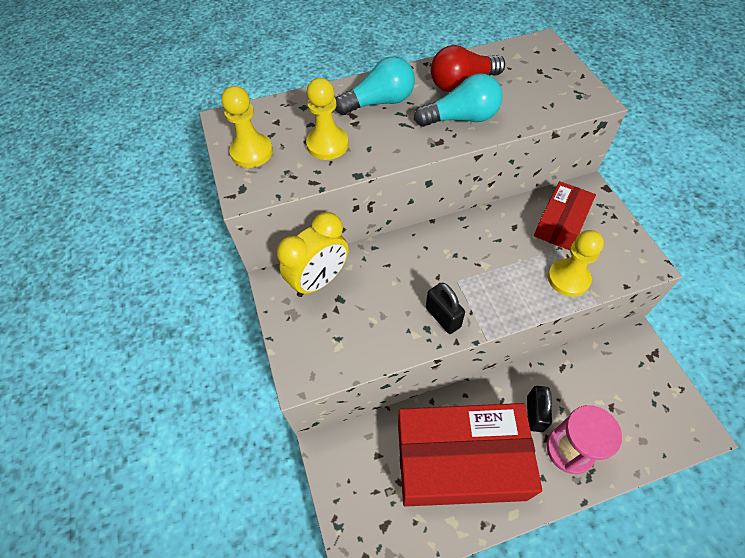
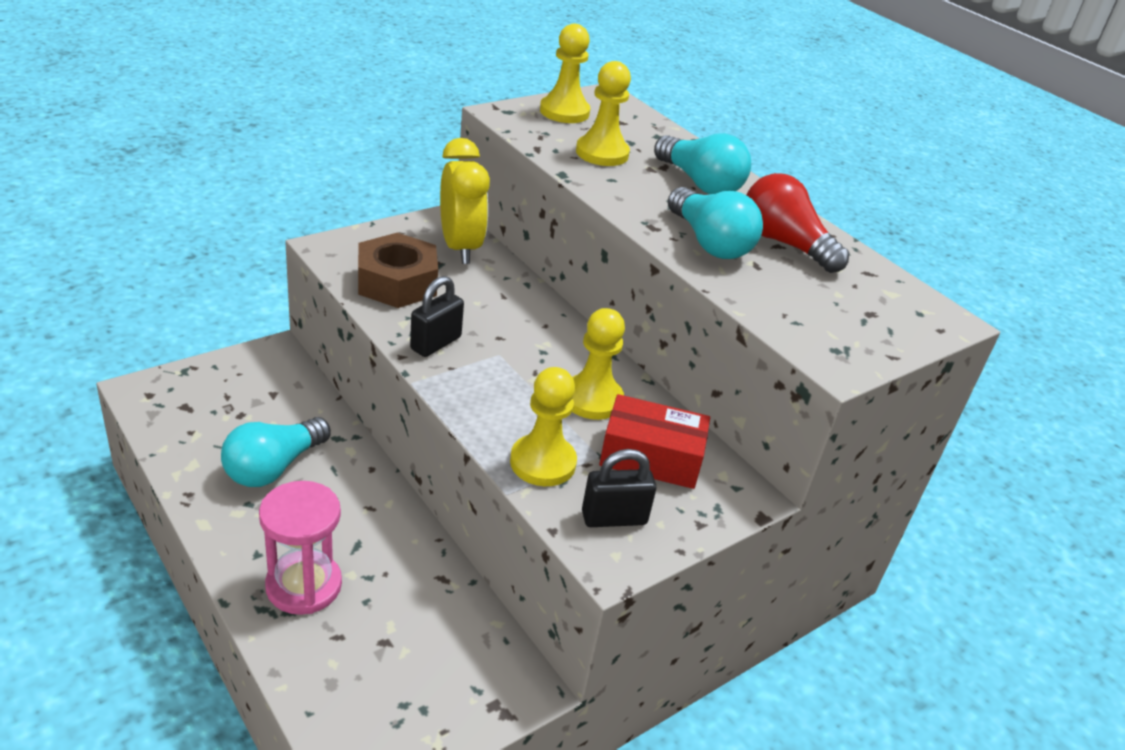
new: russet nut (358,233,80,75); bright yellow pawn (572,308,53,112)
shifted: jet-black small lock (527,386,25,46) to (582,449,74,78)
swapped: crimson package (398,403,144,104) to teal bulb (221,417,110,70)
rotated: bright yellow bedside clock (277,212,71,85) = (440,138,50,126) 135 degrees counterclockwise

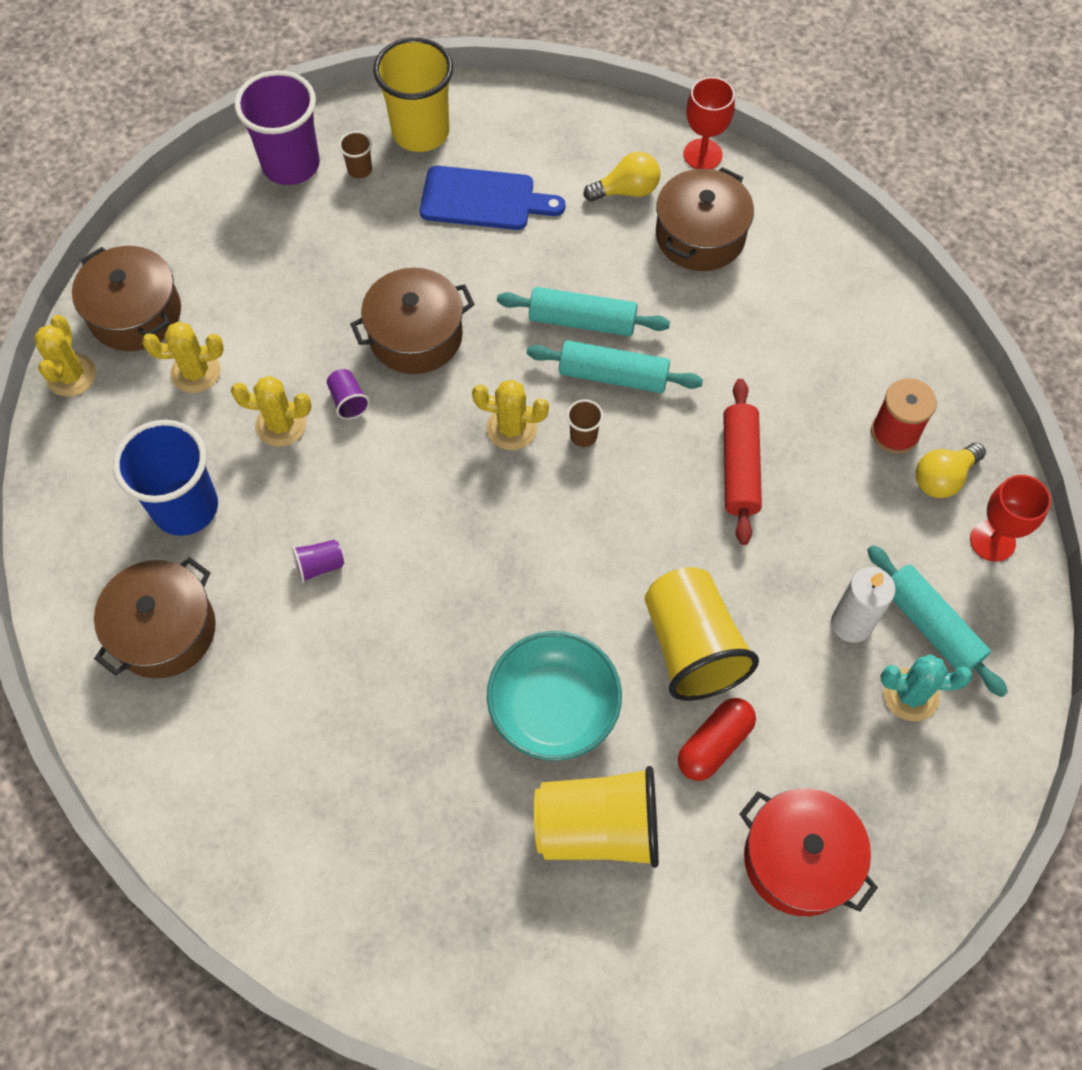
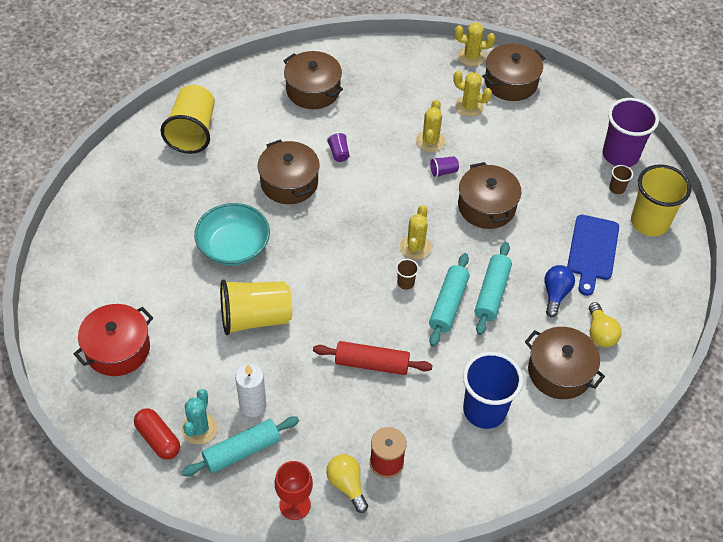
gone: crimson goblet (683,77,52,92)
new: russet cooking pot (258,139,62,65); cobalt bulb (545,265,30,52)
shifted: crimson pill shape (678,698,78,83) to (134,408,46,51); bright yellow tumbler (534,766,125,102) to (161,85,54,69); cobalt tumbler (113,420,105,116) to (463,352,60,77)
rotated: bright yellow prickly plant (142,322,82,71) = (453,71,39,46) 60 degrees counterclockwise

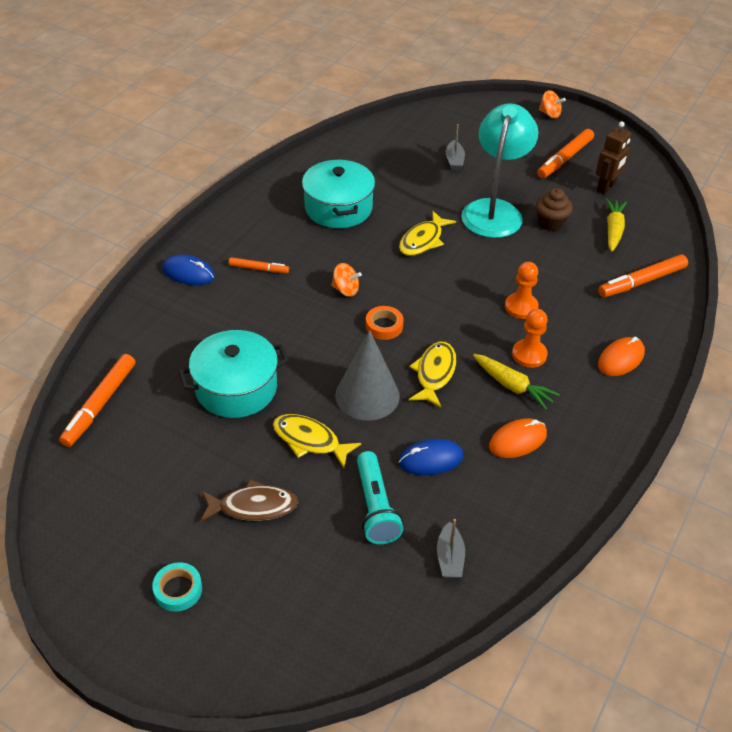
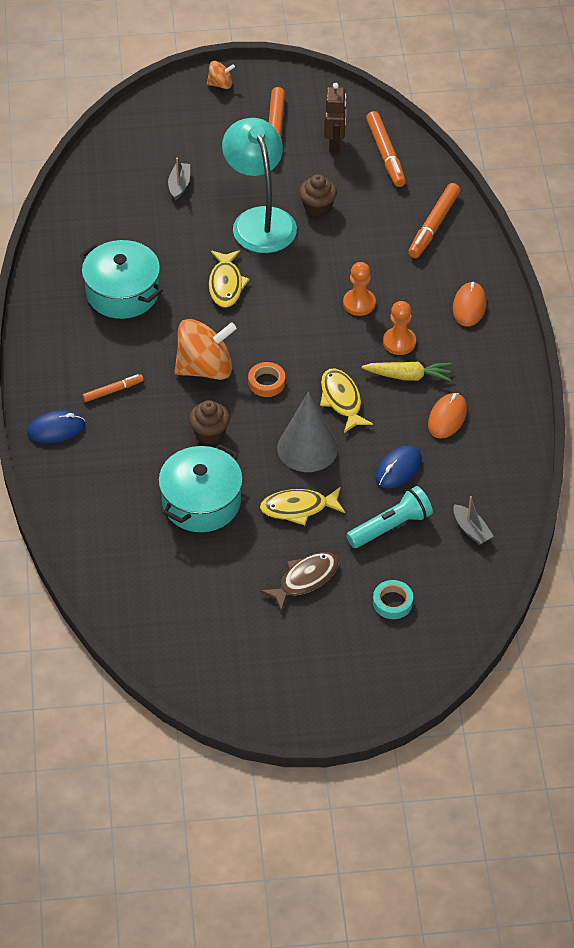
gone: bright yellow root vegetable (606,198,21,54)
new: russet muffin (189,400,41,44)
shifted: orange felt pen (59,354,77,93) to (366,111,40,76); teal sticky tape (152,562,50,50) to (373,580,40,39)
rotated: grey sailboat (446,124,19,46) = (168,158,22,42) 135 degrees counterclockwise; teal torch (357,451,46,93) = (346,486,87,62) 75 degrees counterclockwise
scaled: orange toy top (331,263,31,34) = (175,319,62,61) x2.04

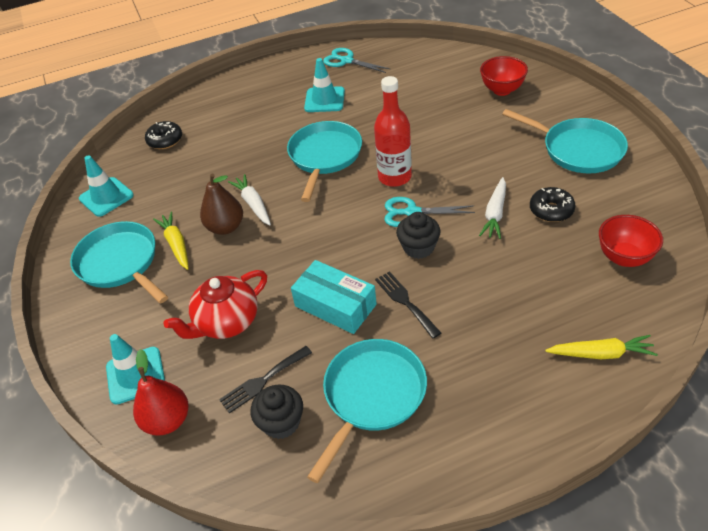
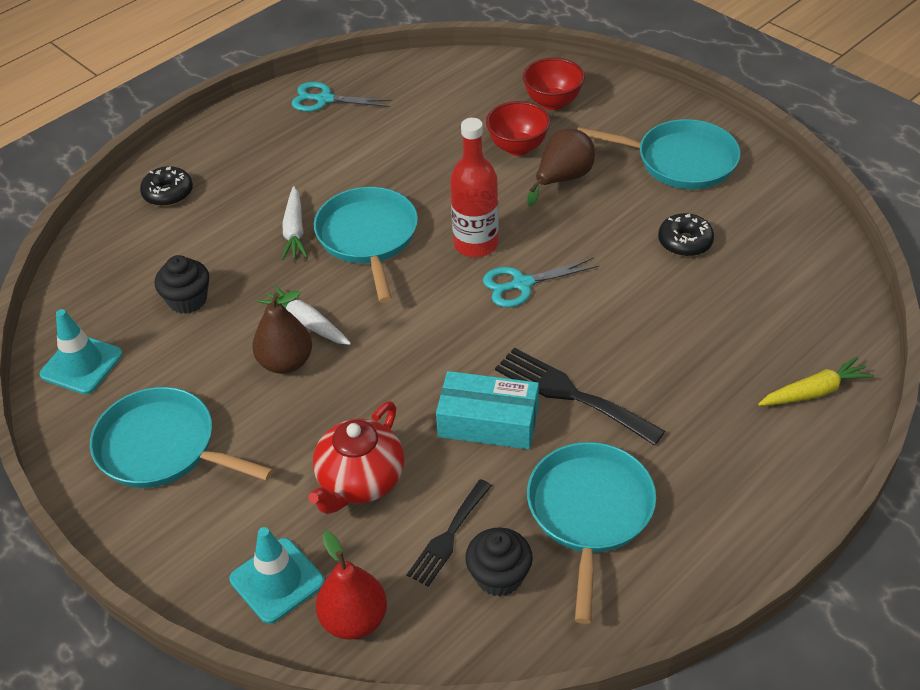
gone: bright yellow root vegetable (153,211,36,59); teal traffic cone (304,58,41,54)
new: russet toy pear (527,129,68,77)
shifted: jet-black donut (145,121,37,28) to (140,166,53,41); jet-black muffin (396,212,44,47) to (155,255,54,59); snow-white root vegetable (479,177,27,62) to (281,186,27,74); crimson deep dish (599,215,64,52) to (486,101,64,55)
scaled: jet-black table fork (375,271,66,68) = (495,348,170,97) x1.51

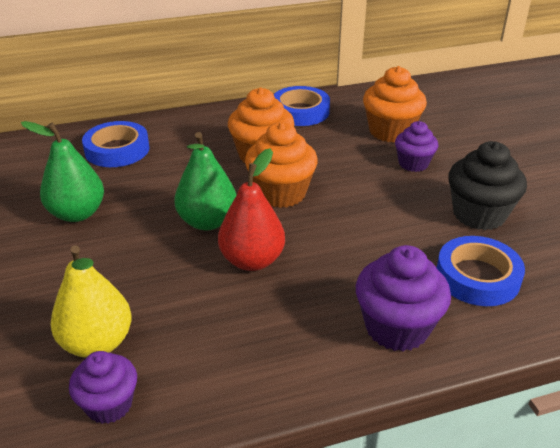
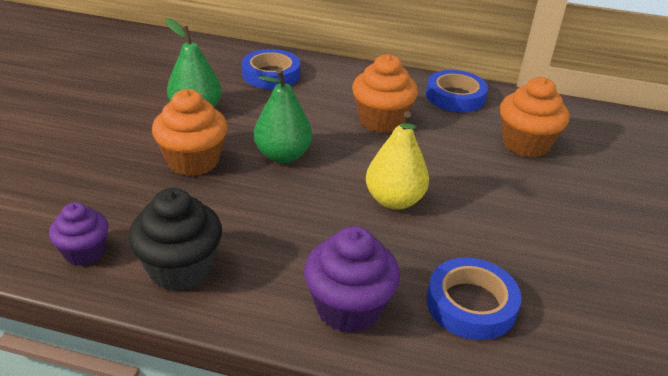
gone: crimson toy pear (218,148,67,123); violet muffin (395,121,43,51)
shifted: jet-black muffin (448,141,79,89) to (128,188,94,103); orange muffin (245,122,73,86) to (152,89,76,87); bright yellow toy pear (50,245,82,113) to (366,111,63,99)

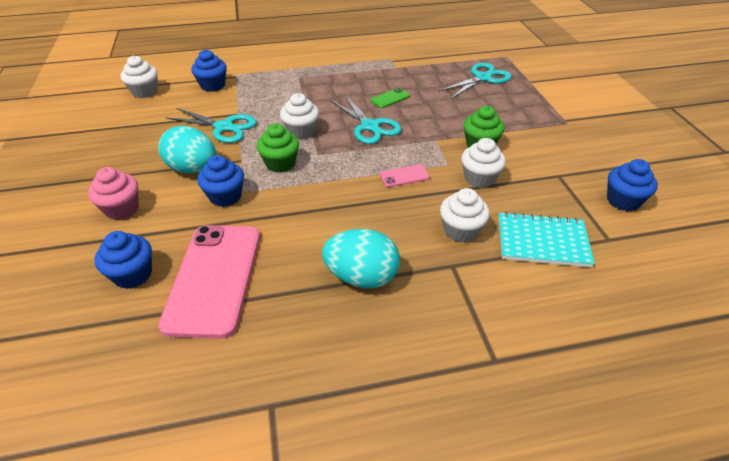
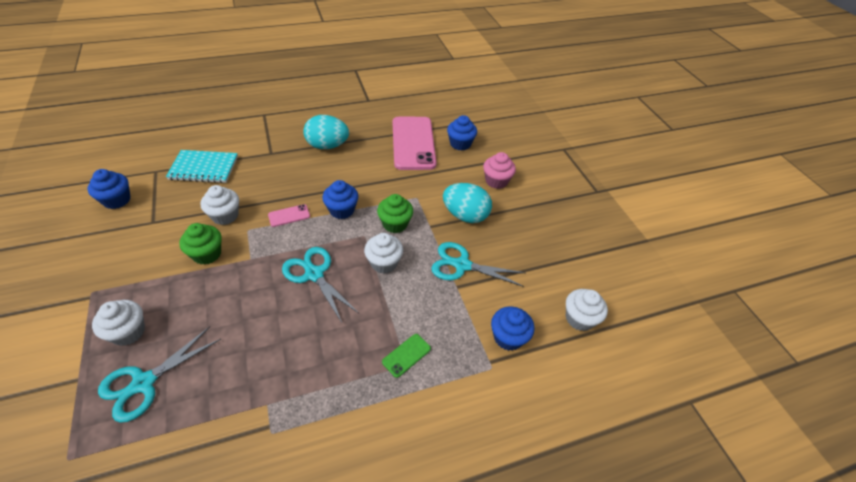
shifted: snow-white muffin (440,188,50,55) to (92,300,53,46); cobalt muffin (197,155,47,52) to (322,180,36,39); green phone (370,88,40,20) to (382,334,49,44)

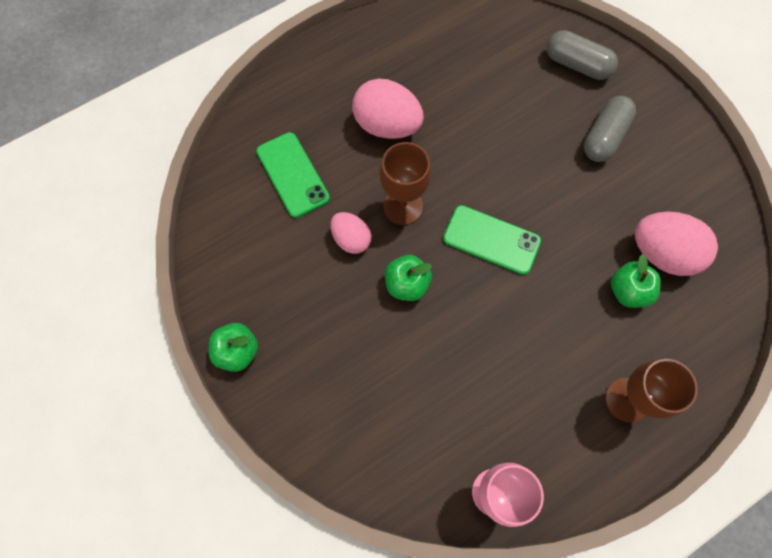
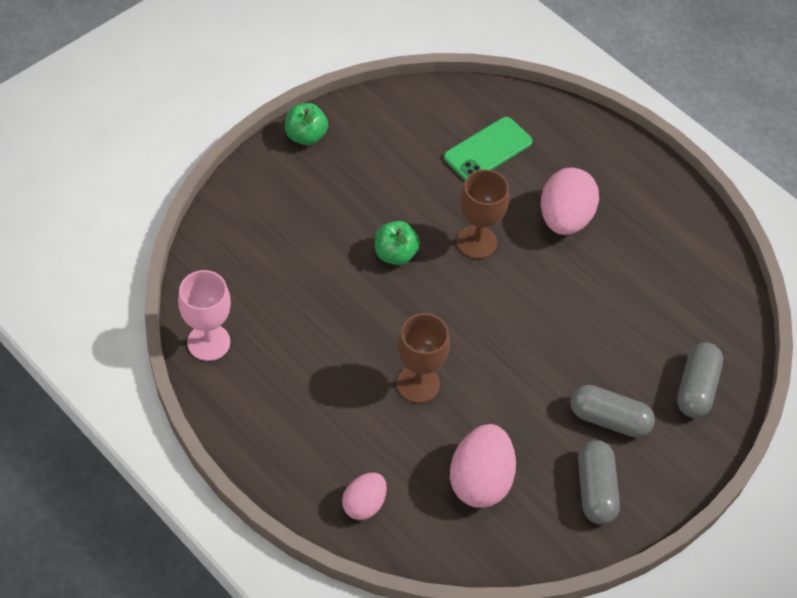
gone: green phone (443,205,98,70); green apple (611,254,50,54)
new: grey pill shape (578,440,42,85)
shifted: rose-pink toy egg (330,212,41,42) to (342,472,45,48); russet goblet (605,359,93,63) to (397,313,53,90)

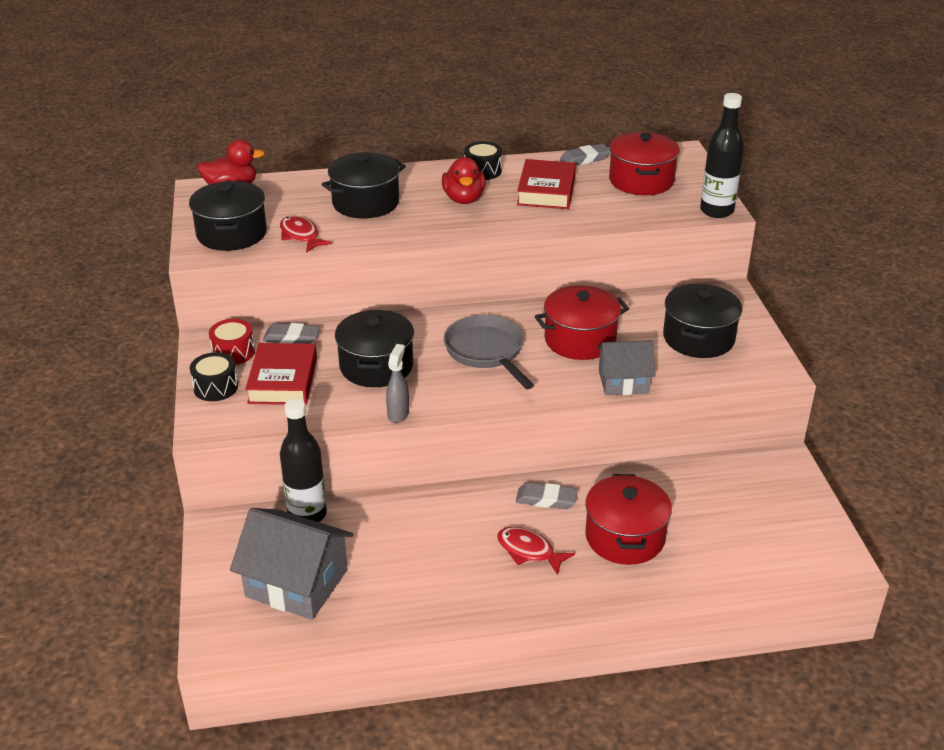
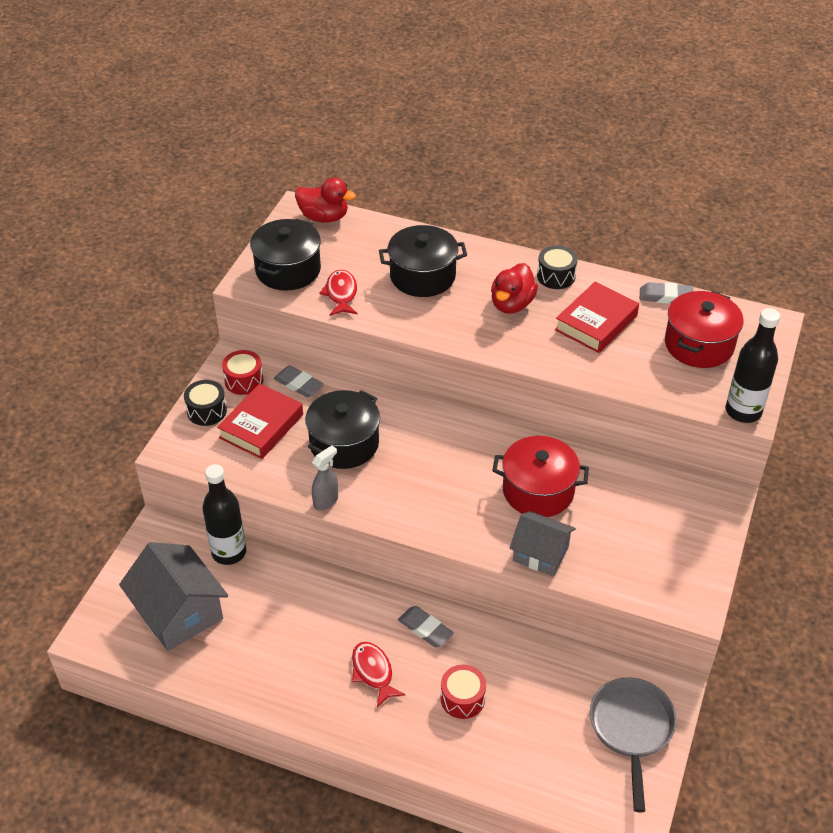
gone: jet-black cooking pot (663,284,79,74)
shifted: grey skillet (444,315,90,74) to (590,678,87,134)
swapped: crimson cooking pot (585,474,87,91) to crimson drum (441,665,45,54)

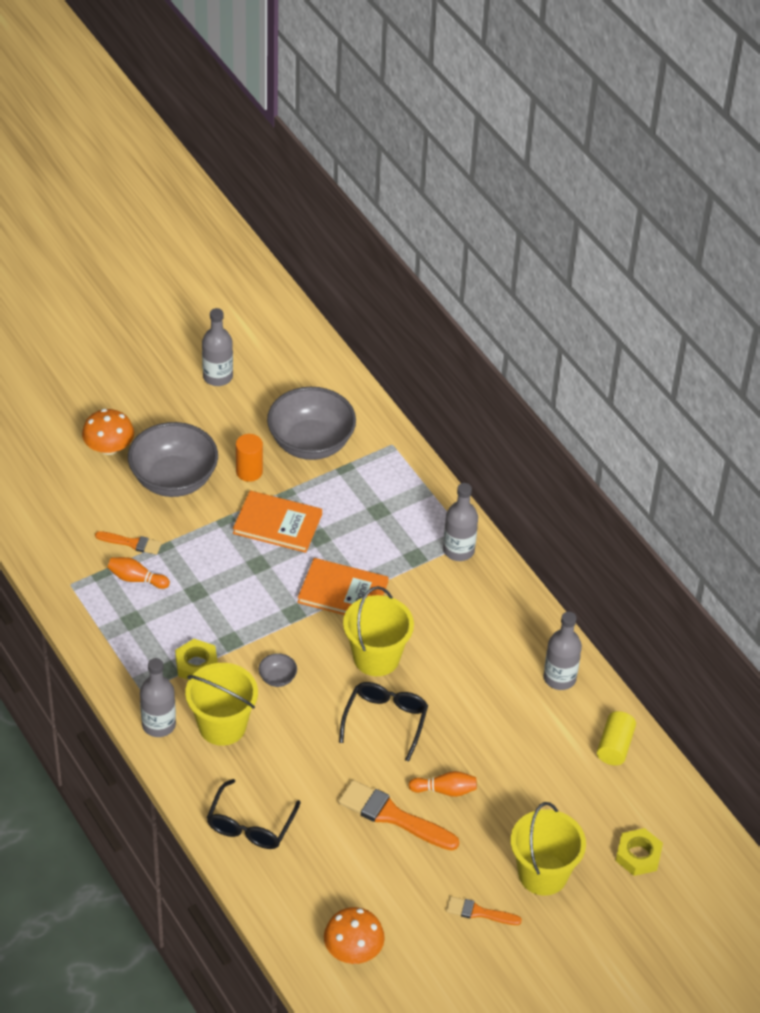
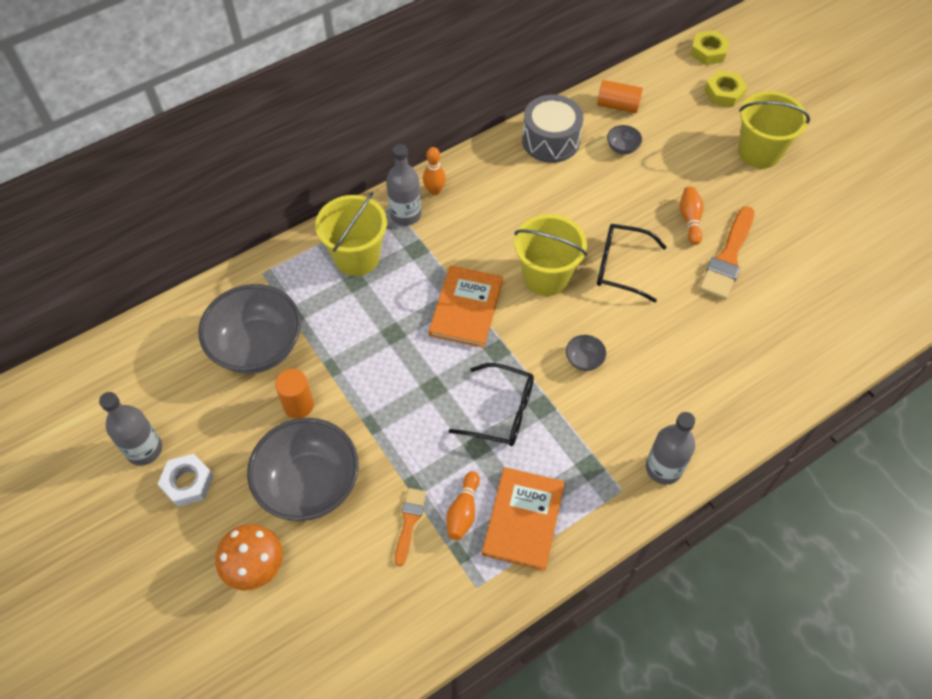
gone: orange toadstool (324,907,61,57); orange paint brush (446,897,76,28)
new: snow-white nut (158,454,56,53); orange skittle (423,147,23,48); grey deep dish (607,125,35,29)
shifted: bright yellow sand bucket (185,663,73,83) to (315,192,72,84); jet-black glasses (207,779,94,70) to (449,363,85,83); orange book (233,491,89,62) to (482,467,83,104); bright yellow nut (175,639,43,41) to (690,30,40,35)
swapped: grey flask (543,612,39,78) to grey drum (522,95,61,68)
repainted: bright yellow cylinder shape (597,711,39,54) to orange cylinder shape (597,80,46,33)

